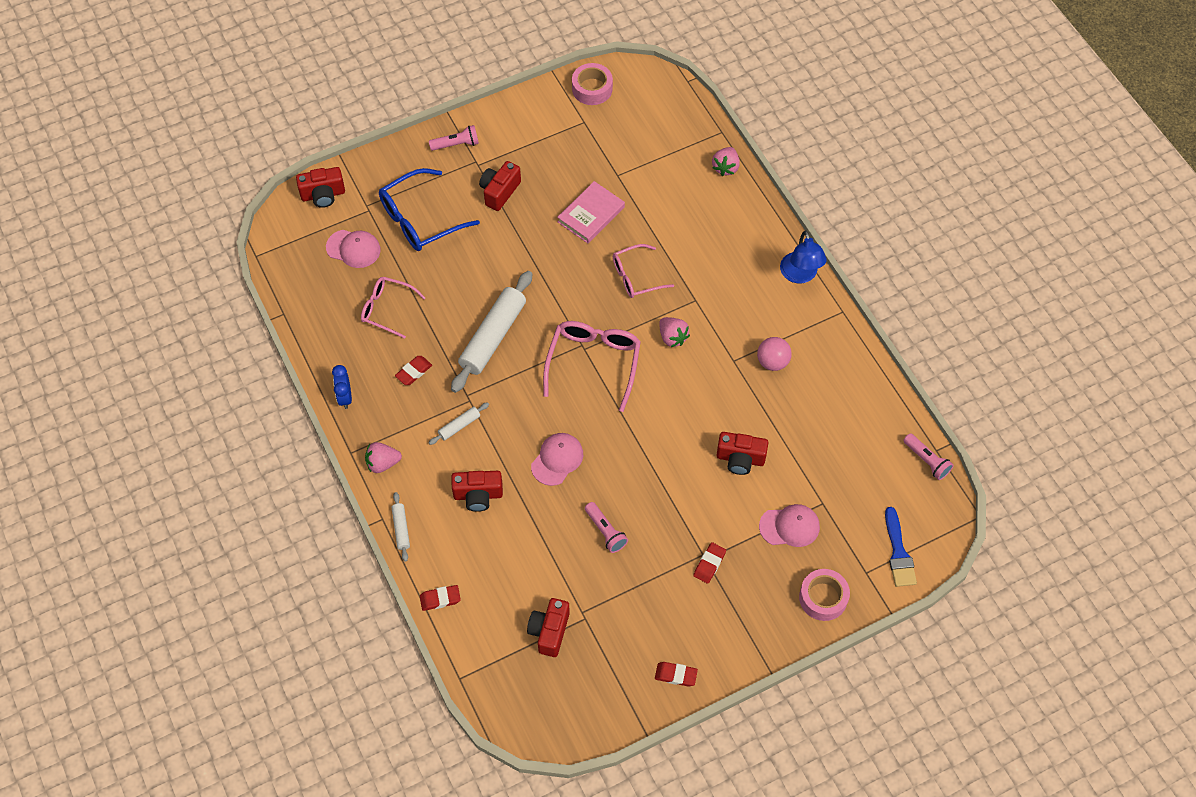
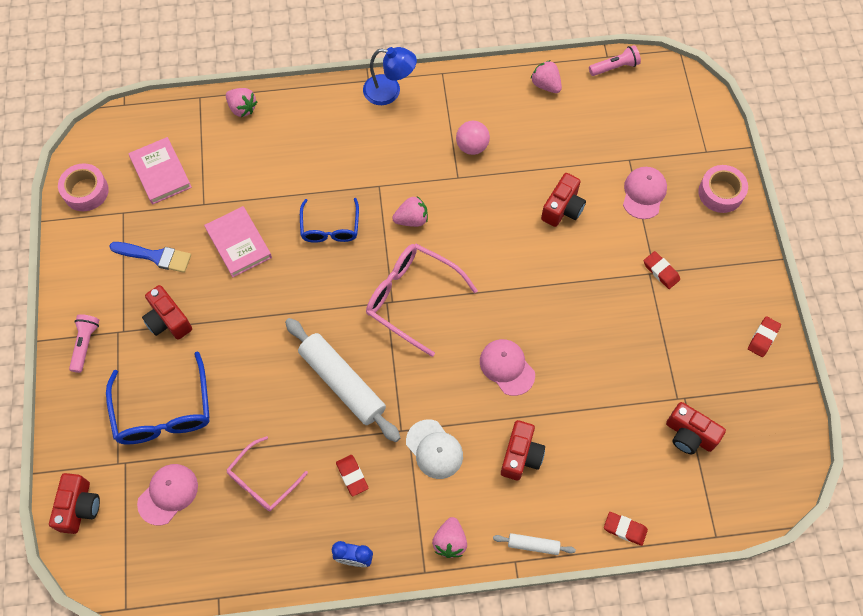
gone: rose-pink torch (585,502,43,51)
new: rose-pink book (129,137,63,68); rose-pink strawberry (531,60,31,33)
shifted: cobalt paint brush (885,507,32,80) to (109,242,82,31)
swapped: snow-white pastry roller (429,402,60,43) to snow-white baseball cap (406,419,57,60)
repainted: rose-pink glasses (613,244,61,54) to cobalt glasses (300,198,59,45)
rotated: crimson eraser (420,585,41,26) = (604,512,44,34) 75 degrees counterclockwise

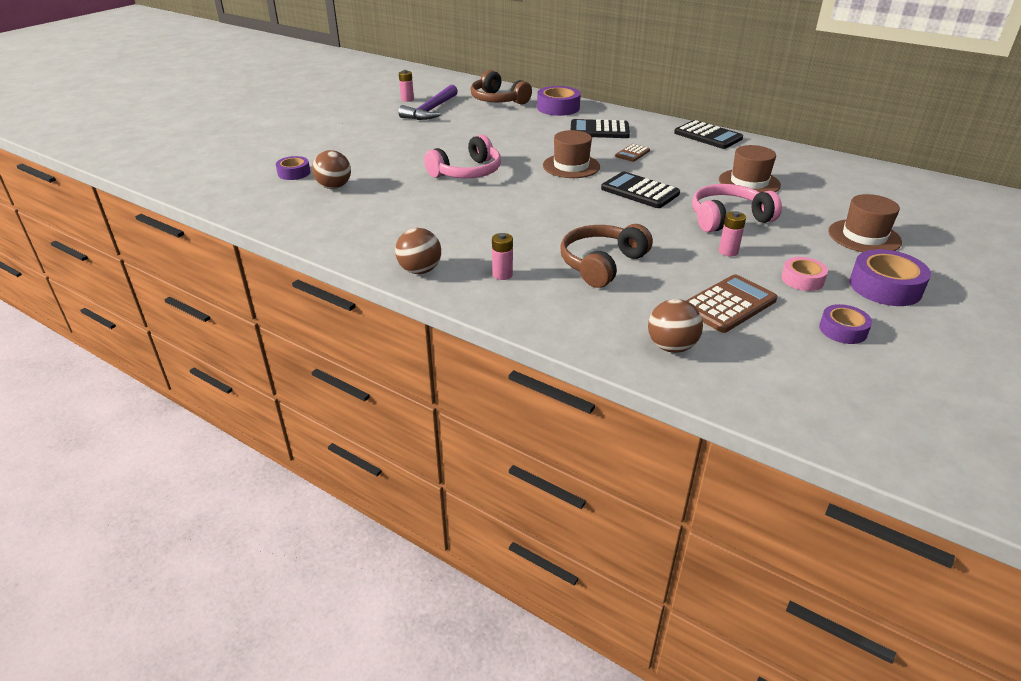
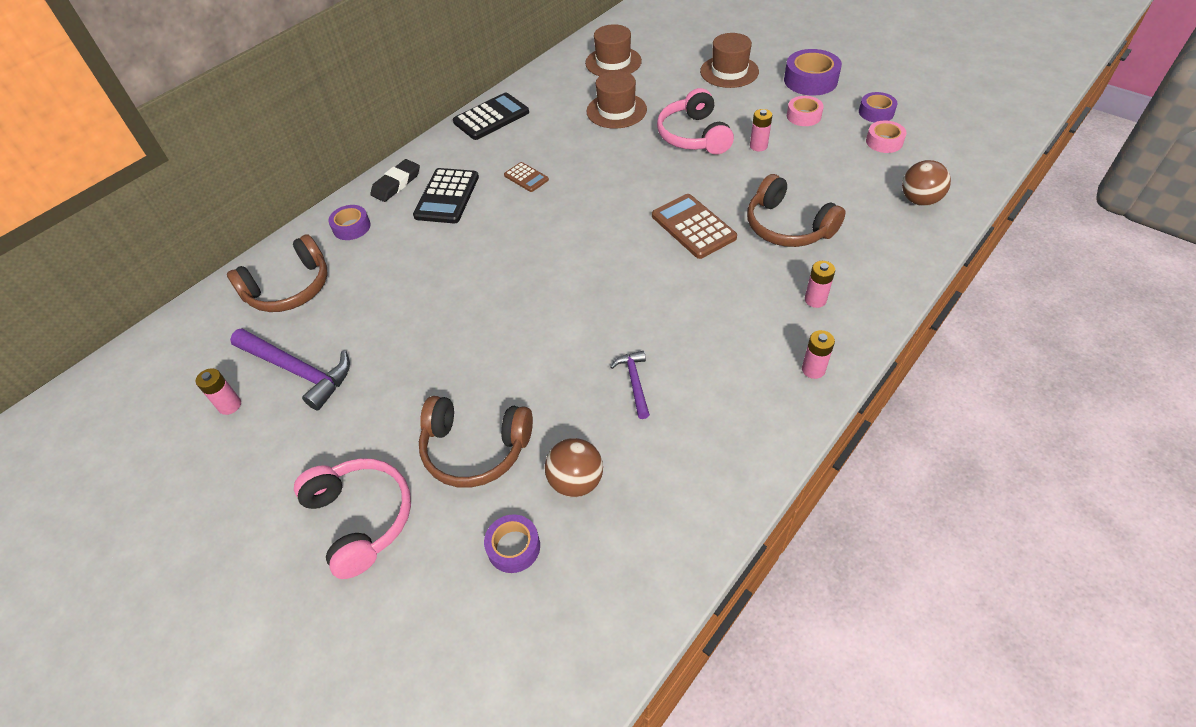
gone: jet-black pocket calculator (601,172,79,36)
new: jet-black eraser (370,159,50,43); russet headphones (419,396,114,92); violet claw hammer (611,351,39,68); rose-pink sticky tape (866,121,41,32)
shifted: rose-pink headphones (424,135,77,43) to (294,458,117,121); russet top hat (543,130,57,48) to (585,24,57,52); russet pocket calculator (686,274,91,59) to (652,194,85,65)
swapped: russet ball (395,228,46,46) to rose-pink power cell (802,330,33,49)
scaled: violet sticky tape (537,86,44,30) = (328,205,42,35) x0.62

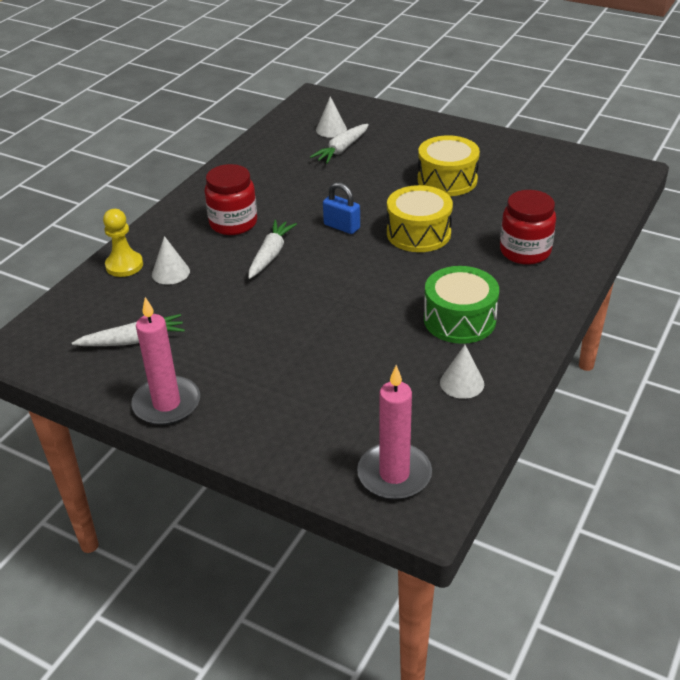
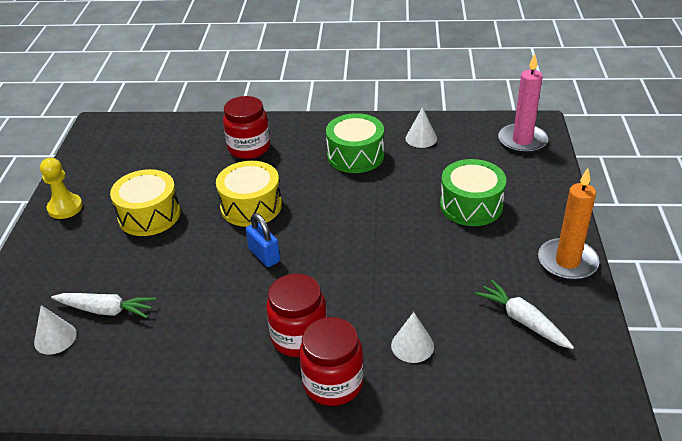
gone: snow-white root vegetable (248,220,49,59)
new: crimson jam jar (299,317,65,89); green drum (440,159,66,67)
shifted: bright yellow pawn (103,209,40,68) to (40,158,43,61)
repainted: rose-pink candle (131,297,69,128) to orange candle (538,168,61,112)
rotated: cobalt small lock (323,182,37,52) = (246,213,34,54) 45 degrees counterclockwise

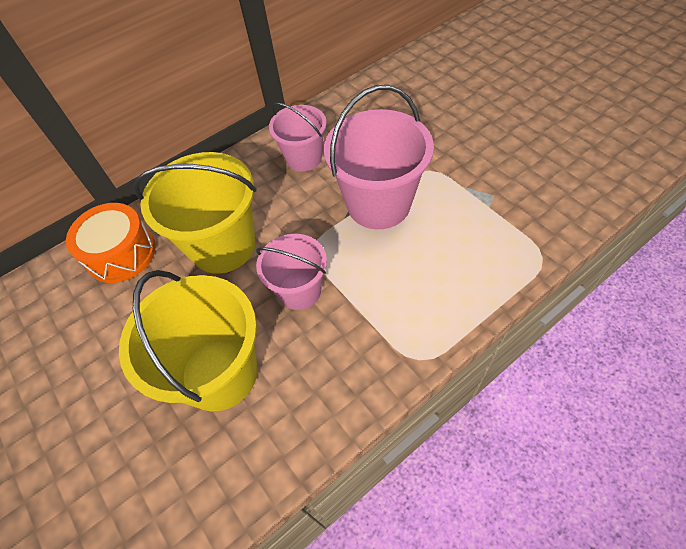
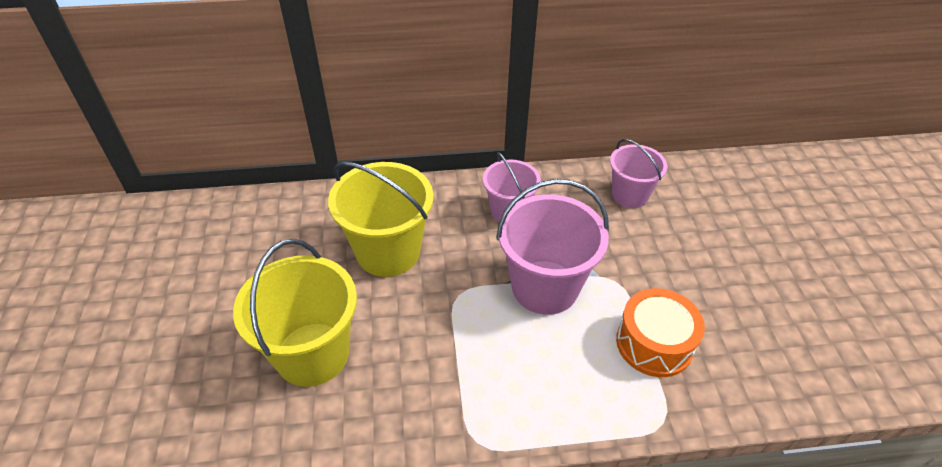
shifted: rose-pink sand bucket (256,234,71,76) to (610,139,57,69); orange drum (66,203,90,80) to (616,288,89,89)

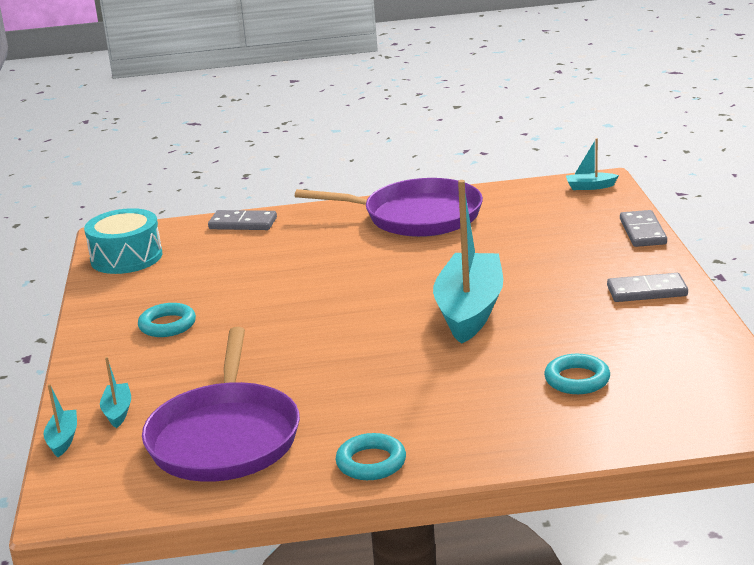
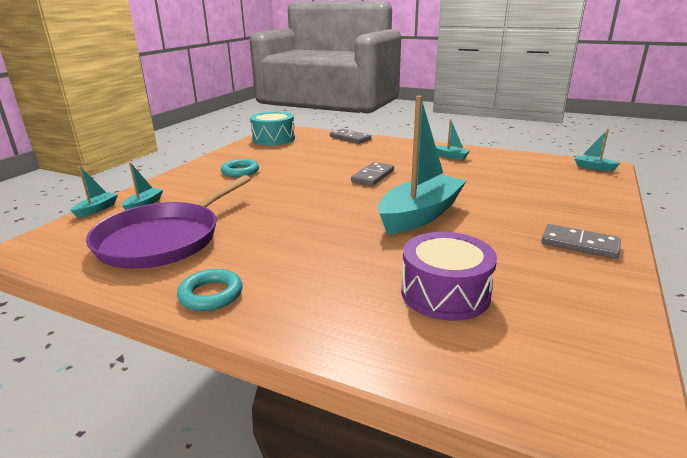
shifted: grey domino tile (620,210,47,37) to (351,162,43,24)
swapped: teal torus (544,354,66,40) to violet drum (401,232,96,89); violet skillet (295,178,188,59) to teal sailboat (436,119,34,41)

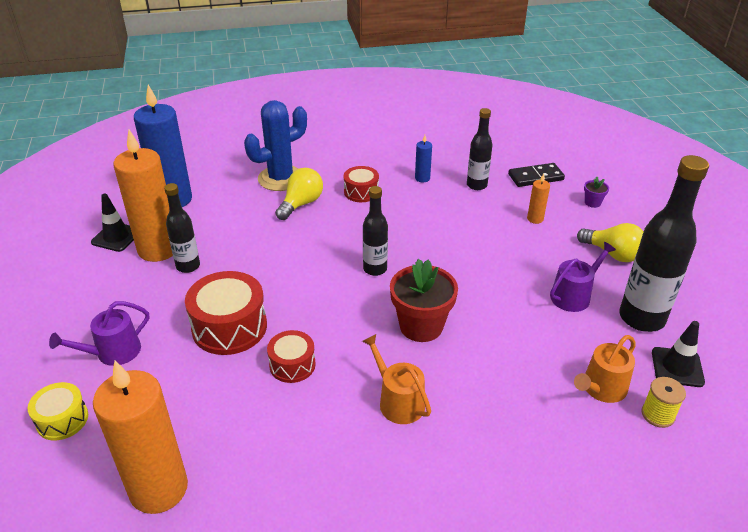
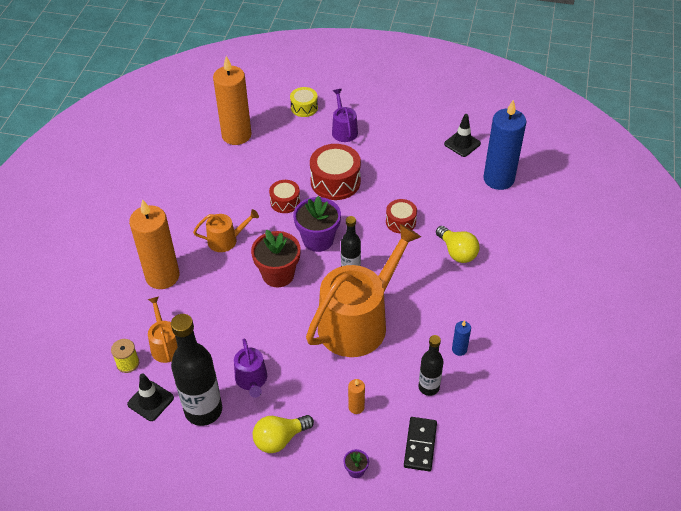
gone: jet-black flask (164,183,36,90); cobalt prickly plant (244,100,63,91)
new: violet flower pot (293,196,48,56); orange watering pot (306,224,115,133)
shifted: orange candle (113,130,60,132) to (129,199,50,90); crimson drum (343,166,36,36) to (386,199,31,35)

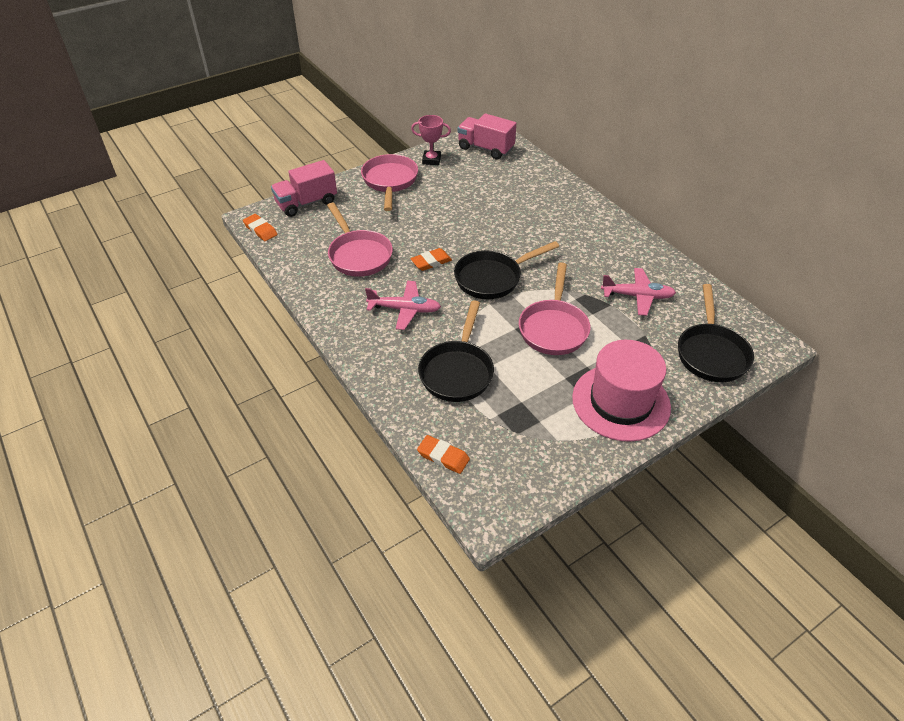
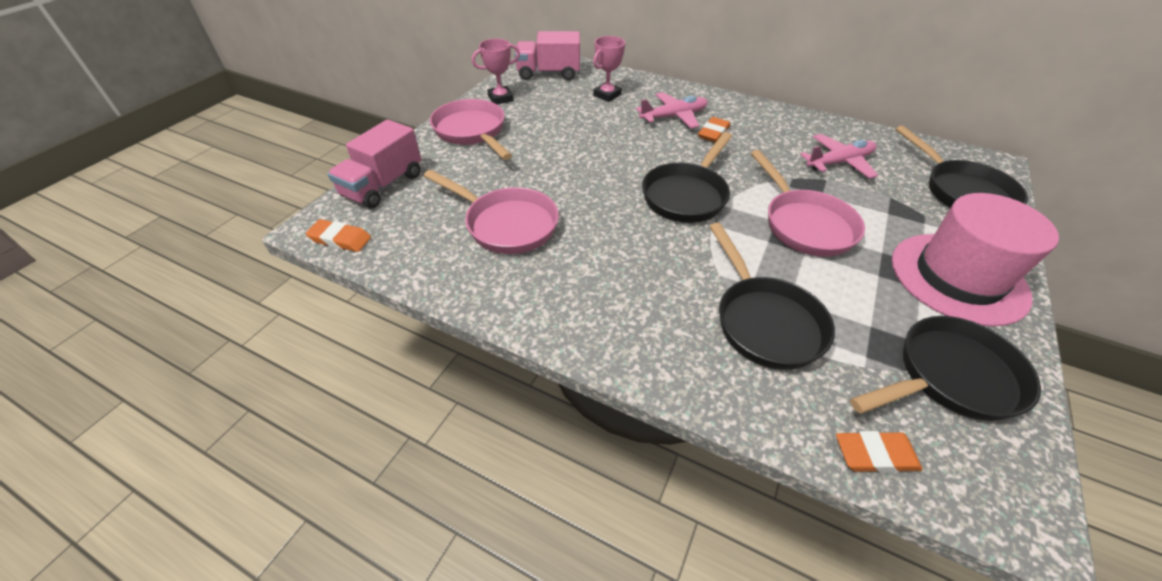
new: rose-pink award cup (593,36,32,66); jet-black skillet (850,316,191,105)
shifted: rose-pink toy plane (365,281,76,49) to (636,92,72,36); orange eraser (411,248,41,23) to (698,117,32,26)

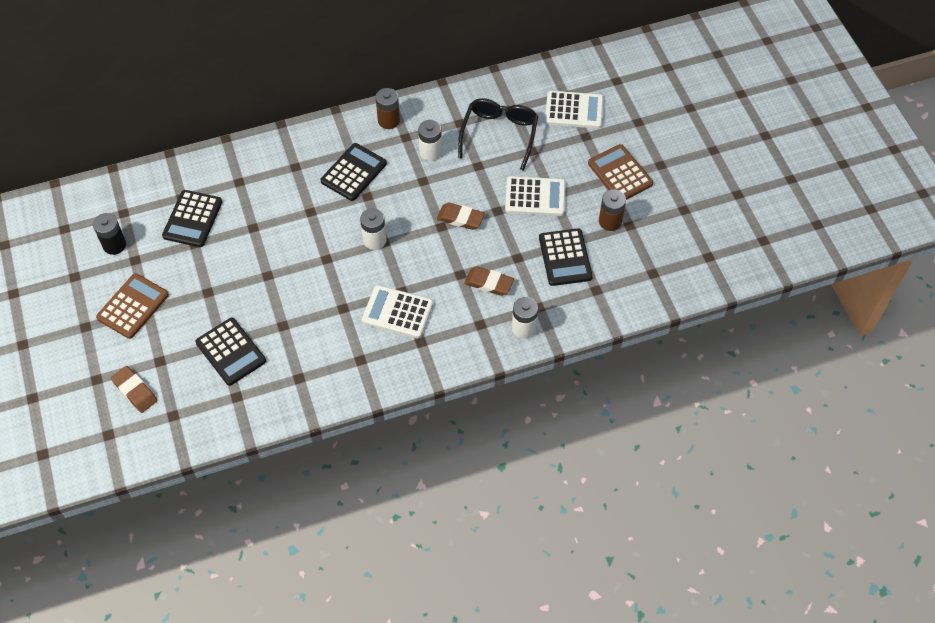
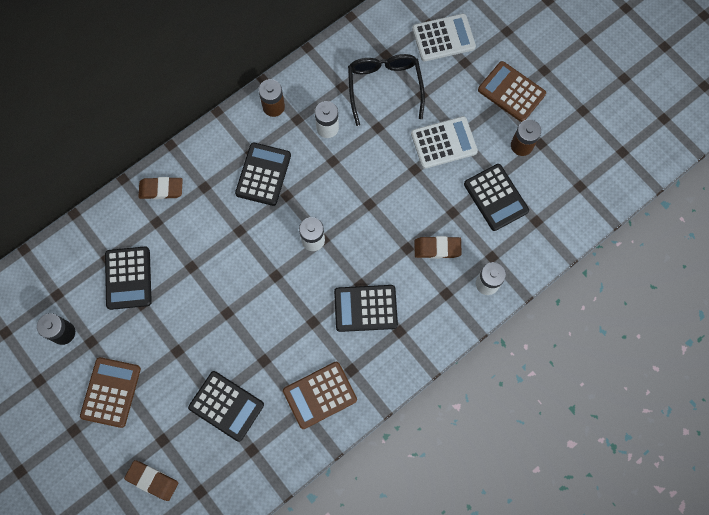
new: russet pocket calculator (283,362,74,67)
shifted: russet eraser (437,203,48,27) to (138,177,45,22)
repainted: snow-white pocket calculator (362,285,71,53) to jet-black pocket calculator (334,285,64,47)

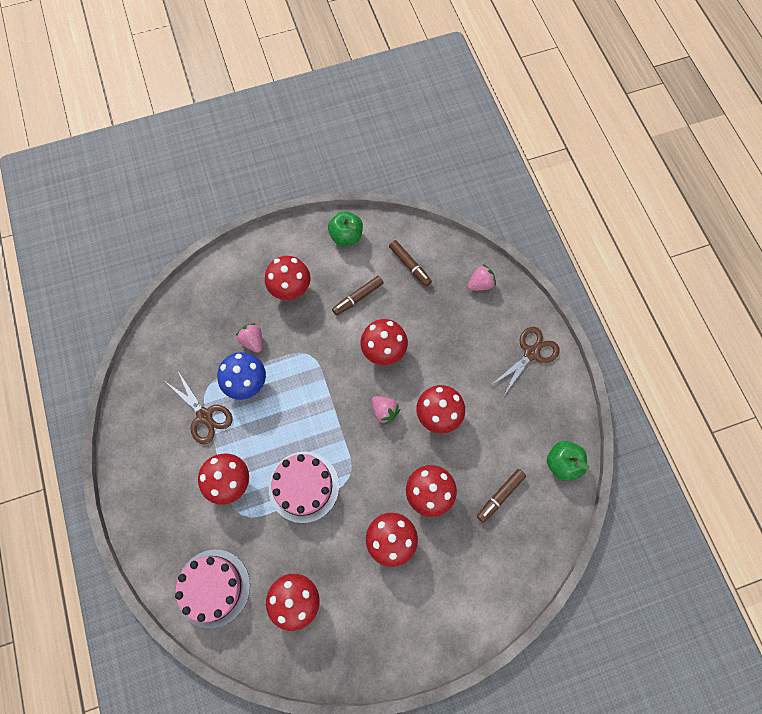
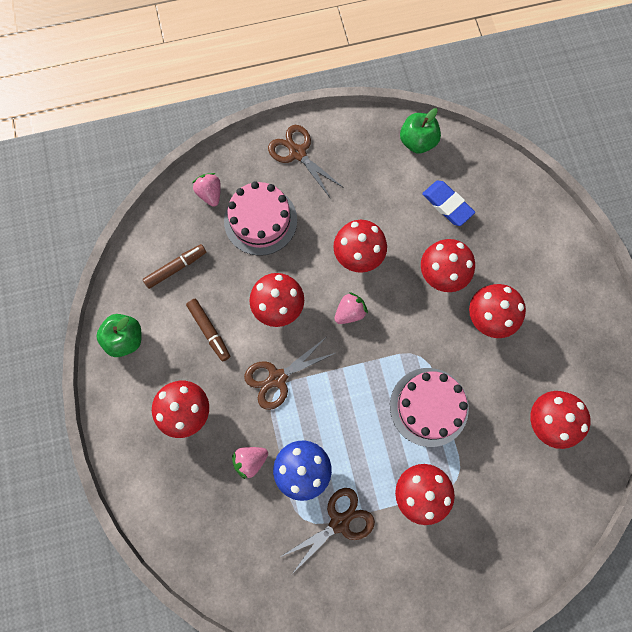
new: russet pair of scissors (244,338,91,72)
shifted: rose-pink cake (175,550,75,78) to (224,181,73,75)
swapped: russet felt pen (477,469,49,54) to cobalt eraser (422,180,53,46)

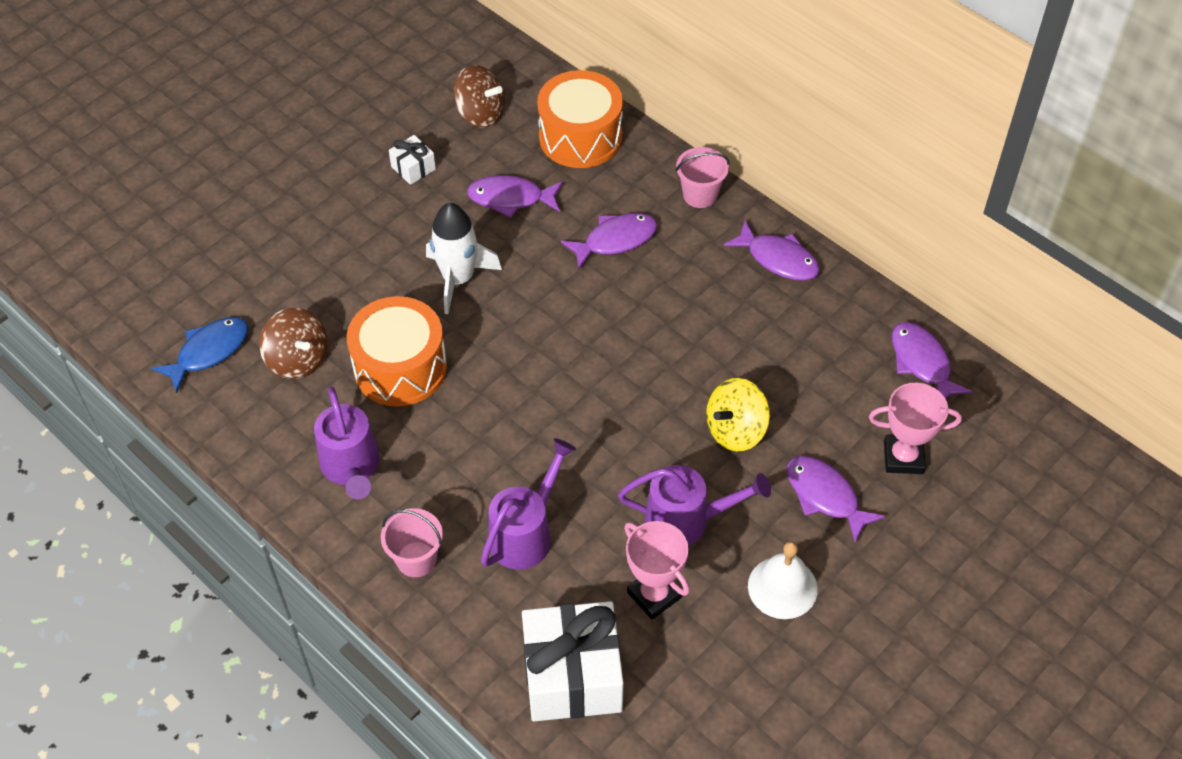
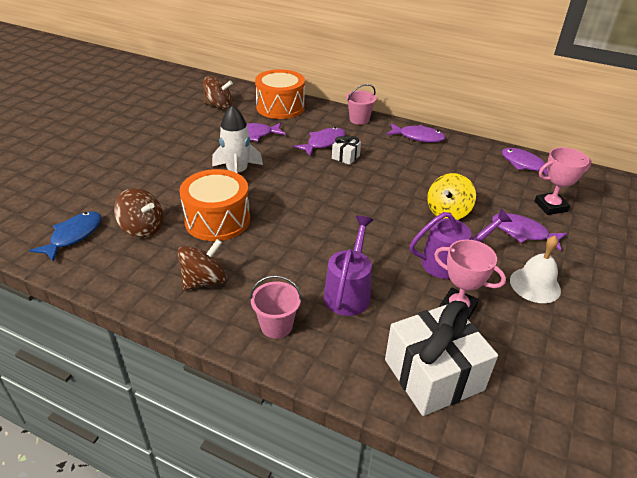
shifted: snow-white wrapped gift (389,135,47,50) to (332,136,29,29)
swapped: violet watering pot (314,386,66,114) to russet toy top (177,239,50,51)

